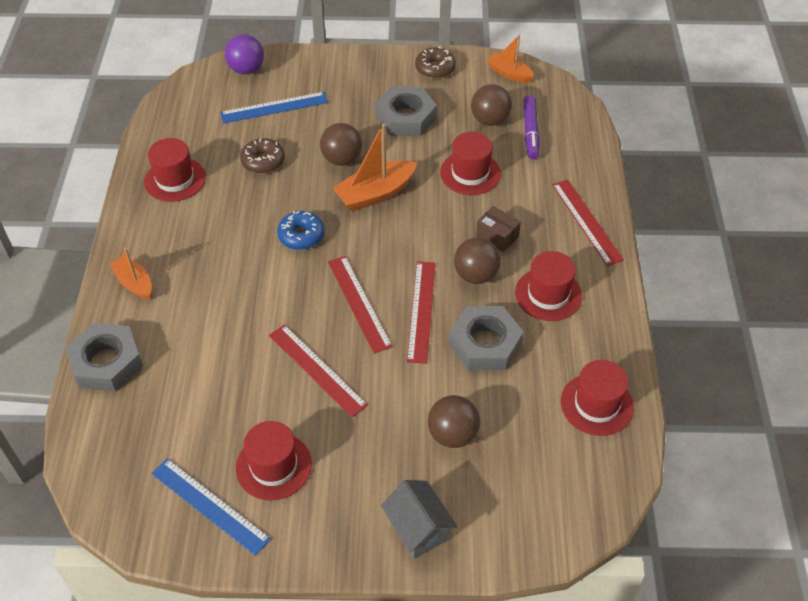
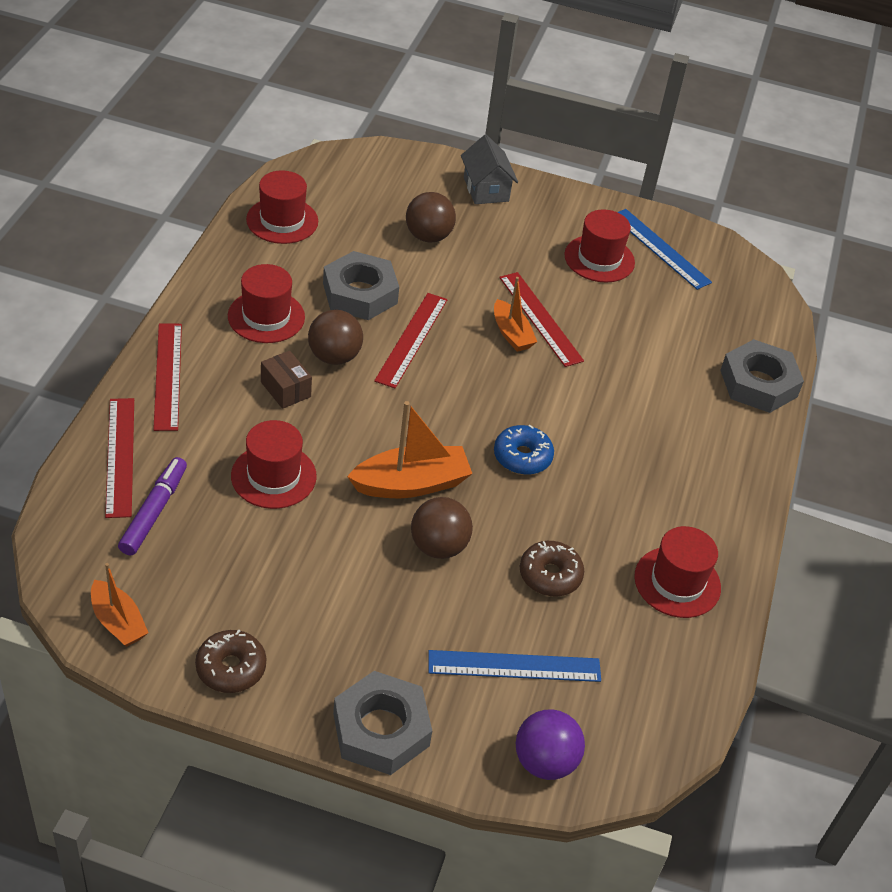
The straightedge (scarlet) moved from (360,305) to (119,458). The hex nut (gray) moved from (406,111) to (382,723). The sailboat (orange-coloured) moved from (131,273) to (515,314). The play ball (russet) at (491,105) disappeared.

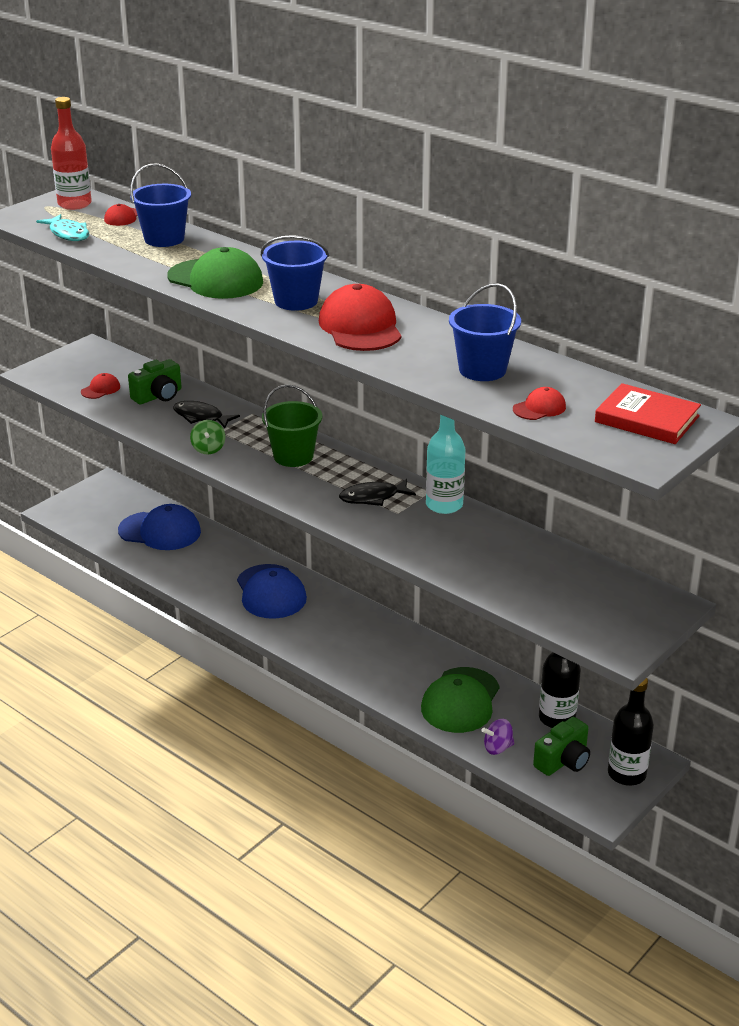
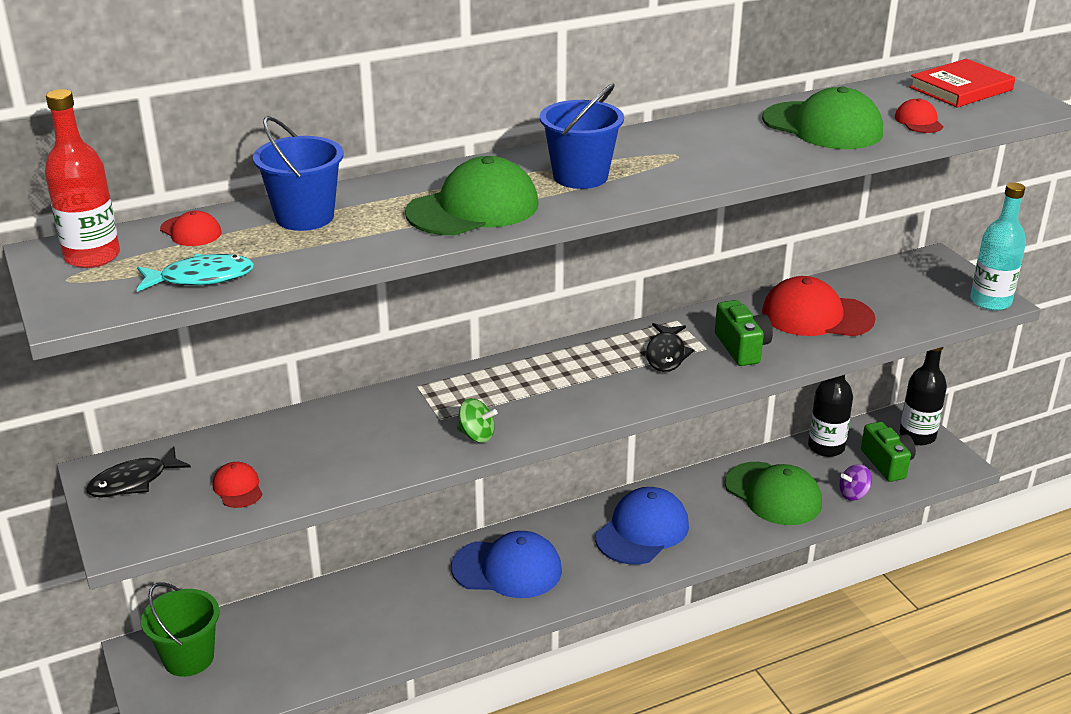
The fish figure (jet-black) moved from (206,414) to (138,472). The sand bucket (green) moved from (292,425) to (180,629). The baseball cap (royal blue) moved from (159,527) to (642,526). The compact camera (green) moved from (154,381) to (744,333). The sand bucket (royal blue) at (485,332) was replaced by the baseball cap (green) at (822,117). The baseball cap (scarlet) moved from (360,317) to (819,306). The spinning top (purple) at (498,737) turned 60 degrees clockwise. The flask (teal) moved from (445,464) to (998,246).

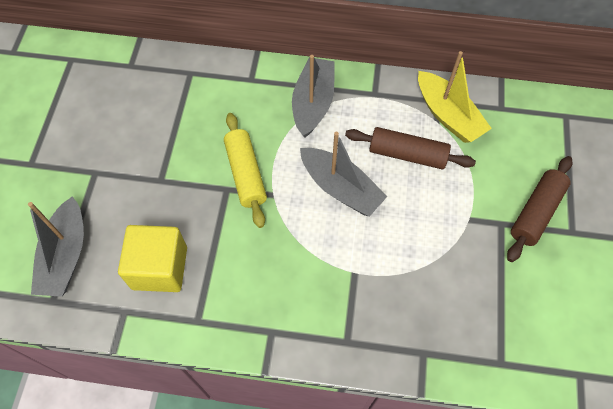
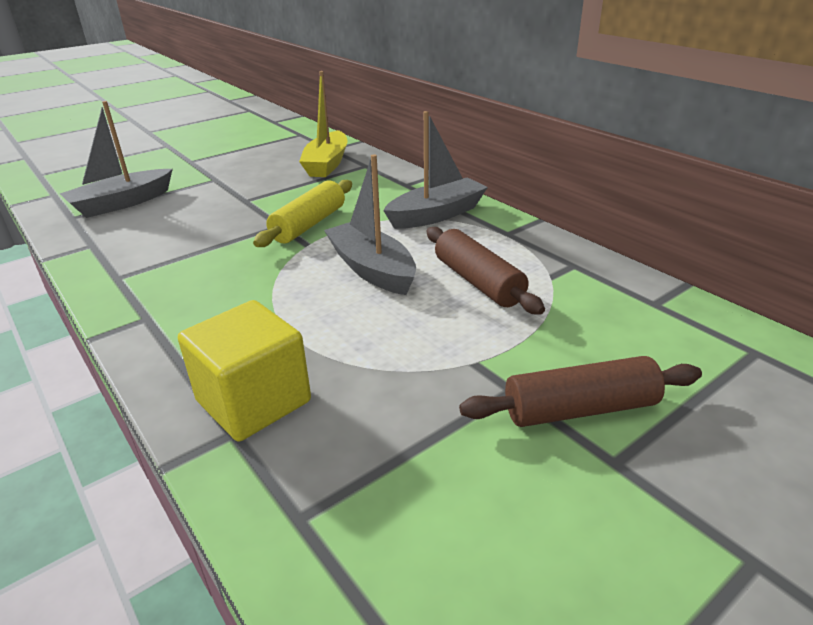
The block (golden) moved from (152,258) to (244,370). The sailboat (golden) moved from (455,97) to (323,124). The sailboat (gray) at (344,174) turned 150 degrees clockwise.

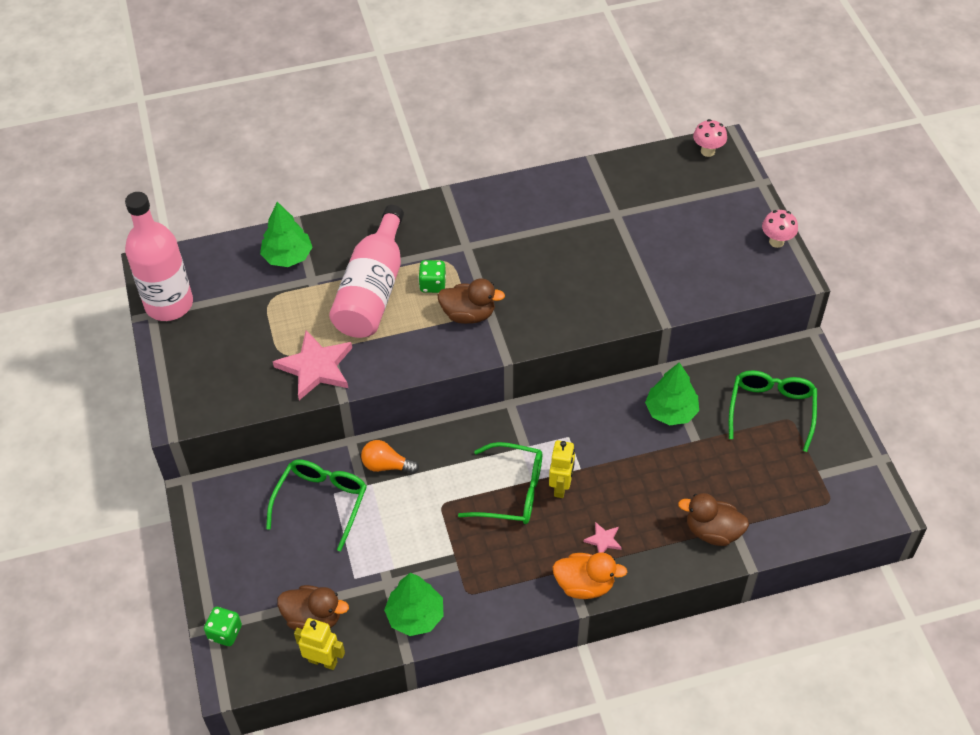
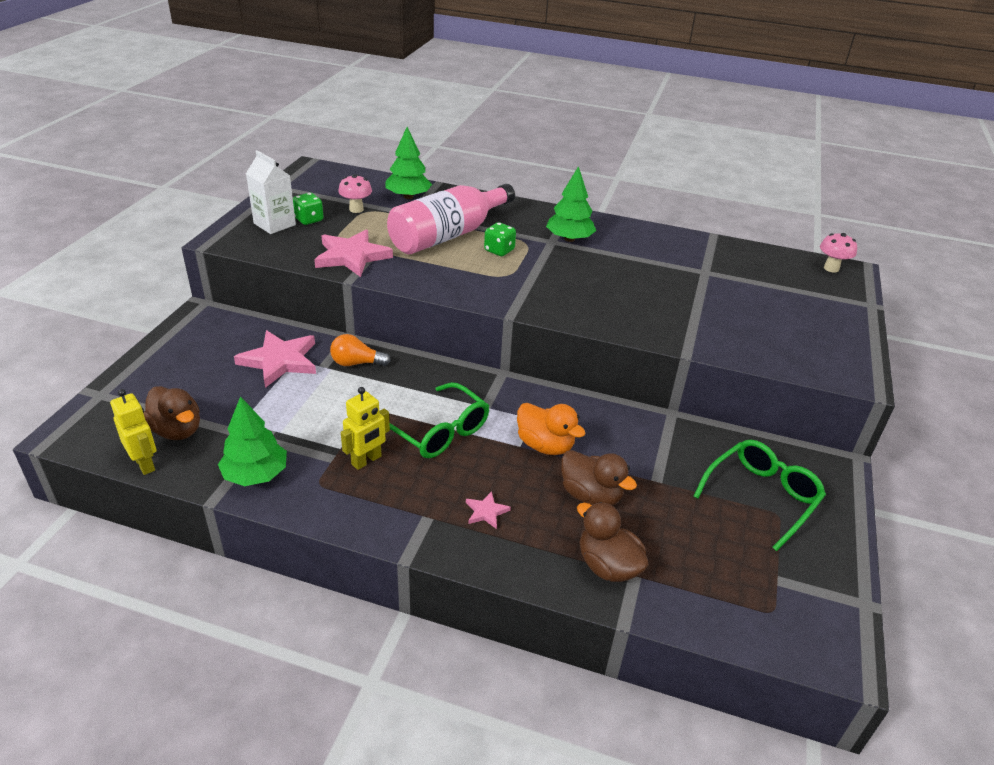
The spectacles (green) at (316,505) was replaced by the five-pointed star (rose-pink) at (275,359). The milk carton (pure white) at (271,192) appeared. The game die (green) moved from (223,626) to (308,209). The light bulb (orange-coloured) at (390,457) turned 45 degrees counterclockwise. The fungus (rose-pink) moved from (780,229) to (355,193). The robot figure (golden) moved from (562,469) to (365,428). The toy duck (orange-coloured) moved from (589,575) to (551,429). The toy tree (green) moved from (672,394) to (571,204). The toy duck (russet) moved from (471,301) to (599,478). The flask (rose-pink) at (159,256) disappeared.

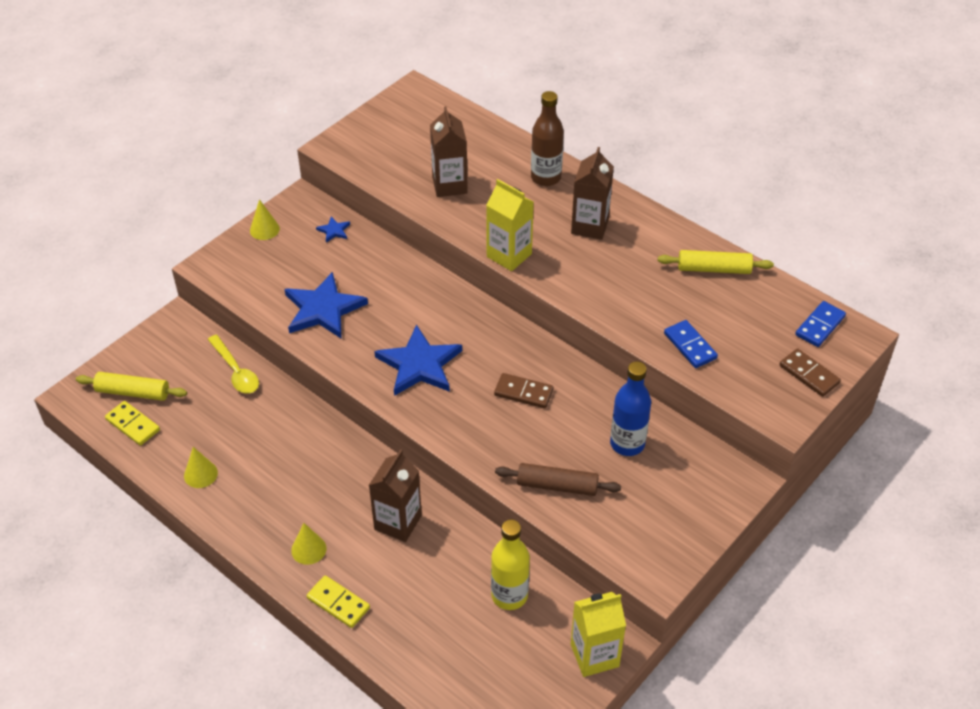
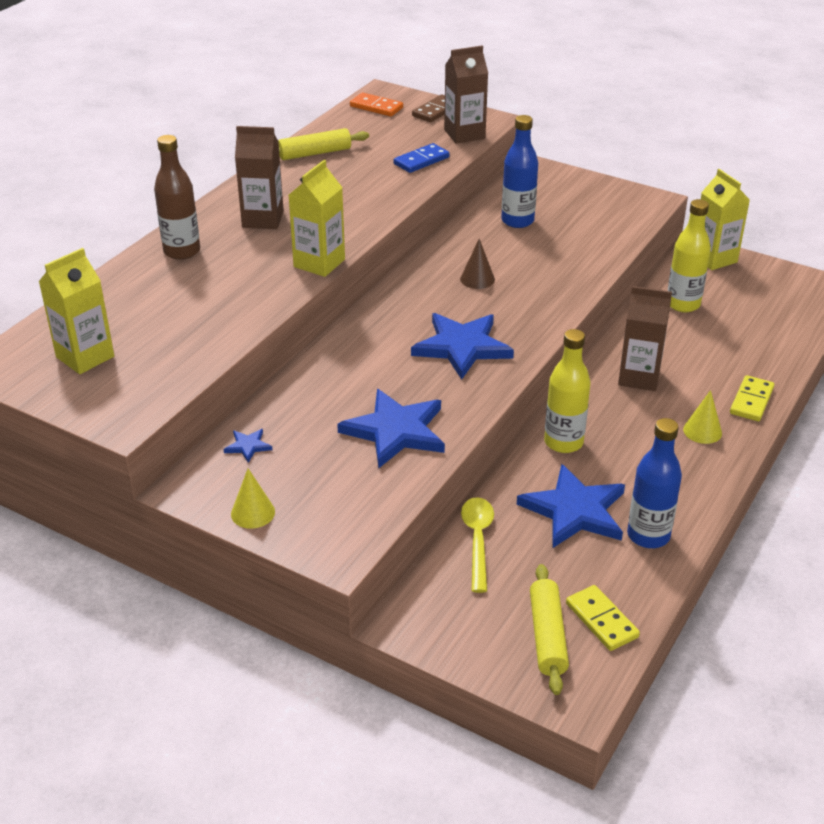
The milk carton (golden) at (76,311) appeared. The dough roller (golden) at (716,262) turned 75 degrees clockwise. The domino tile (royal blue) at (820,324) became the domino tile (orange-coloured) at (376,104). The milk carton (russet) moved from (449,151) to (466,94). The domino tile (russet) at (524,390) was replaced by the solid cone (russet) at (477,264). The spoon (golden) at (233,364) turned 45 degrees counterclockwise. The five-pointed star (royal blue) at (571,506) appeared. The flask (golden) at (567,391) appeared. The domino tile (golden) at (132,423) turned 60 degrees counterclockwise. The solid cone (golden) at (201,467) was replaced by the flask (royal blue) at (654,483). The dough roller (russet) at (558,479) disappeared.

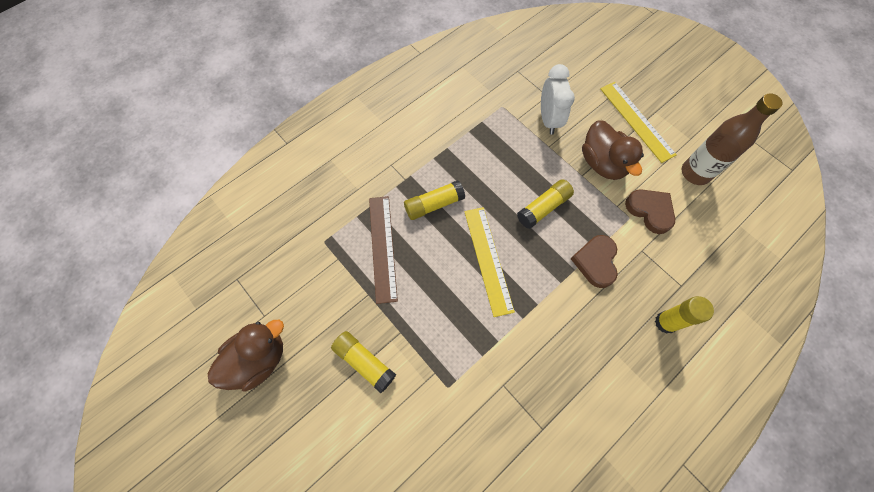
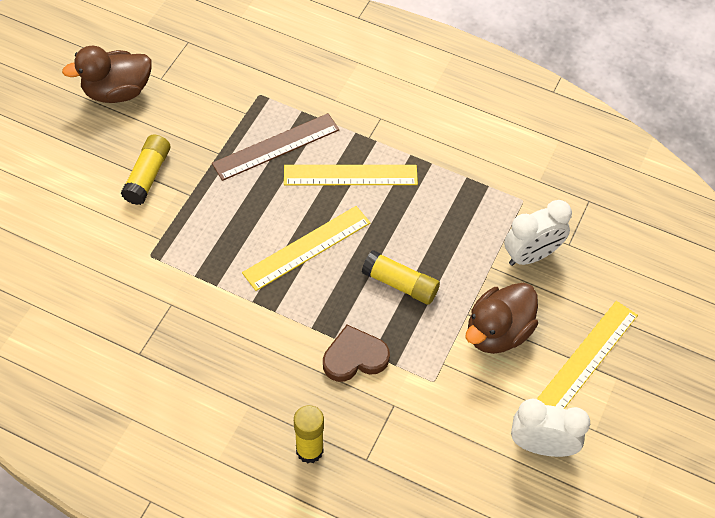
The toy duck (russet) at (246,356) turned 135 degrees clockwise. The stick of glue (golden) at (434,200) was replaced by the straightedge (golden) at (351,175). The flask (russet) at (732,139) was replaced by the bedside clock (pure white) at (550,427). The heart shape (russet) at (650,211) disappeared.

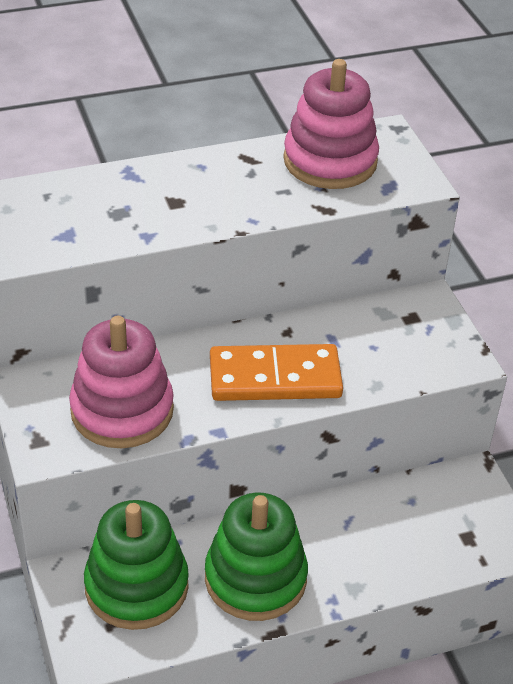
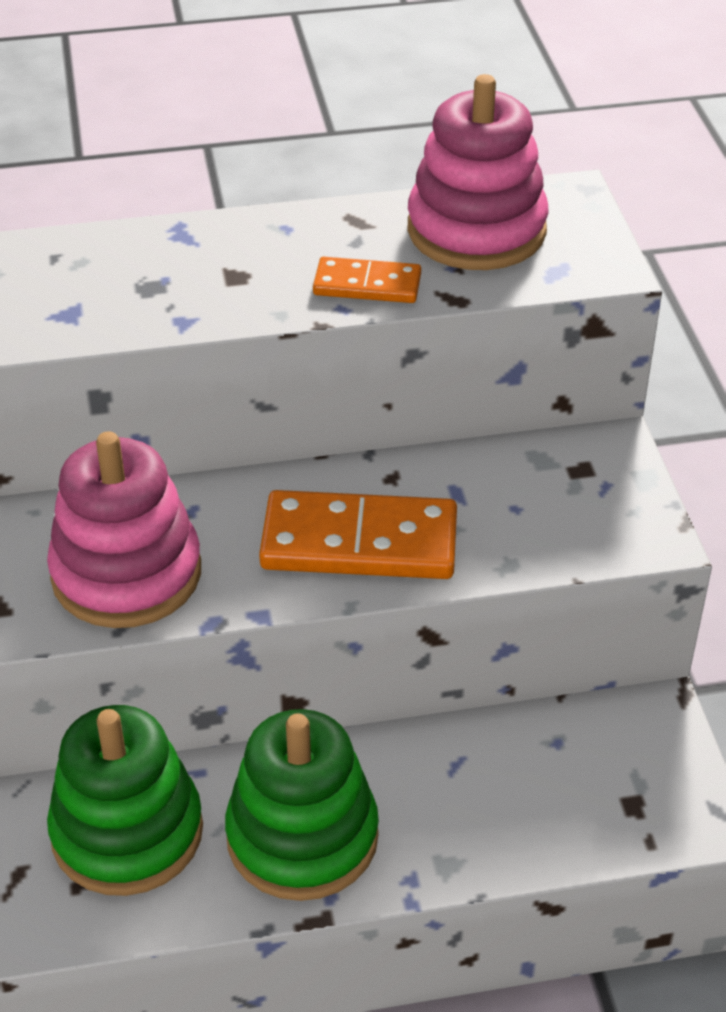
The domino tile (orange-coloured) at (367,280) appeared.

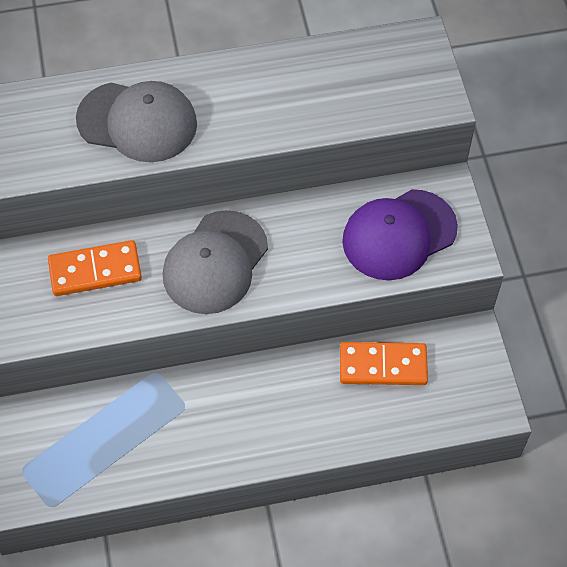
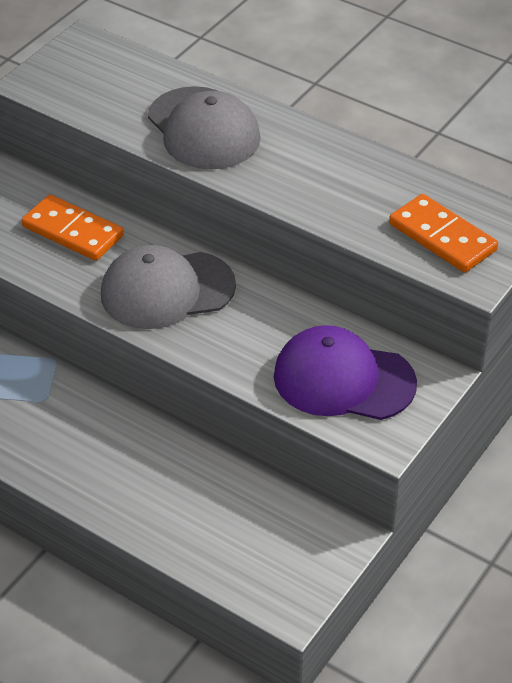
The domino tile (orange-coloured) moved from (384,363) to (443,233).

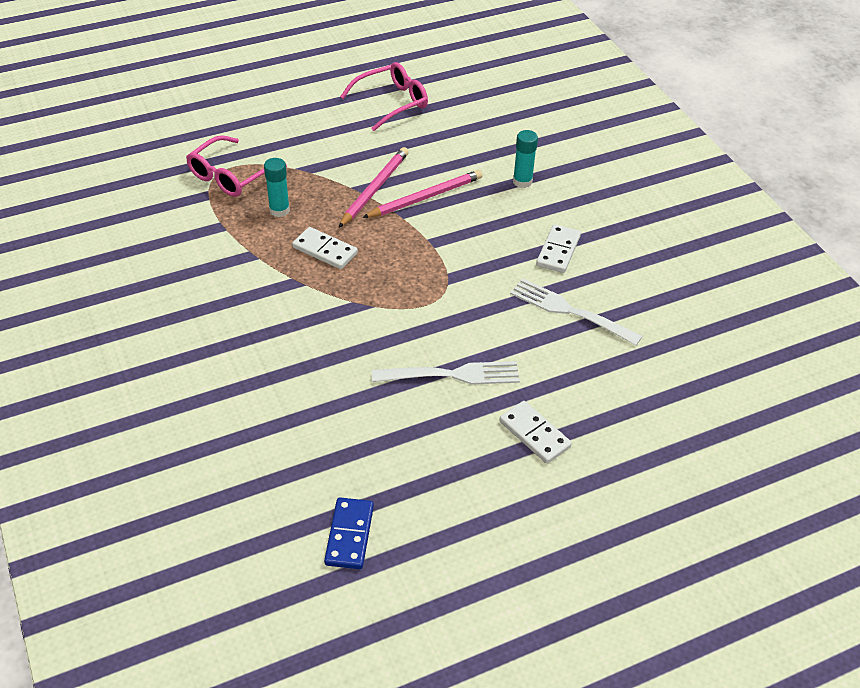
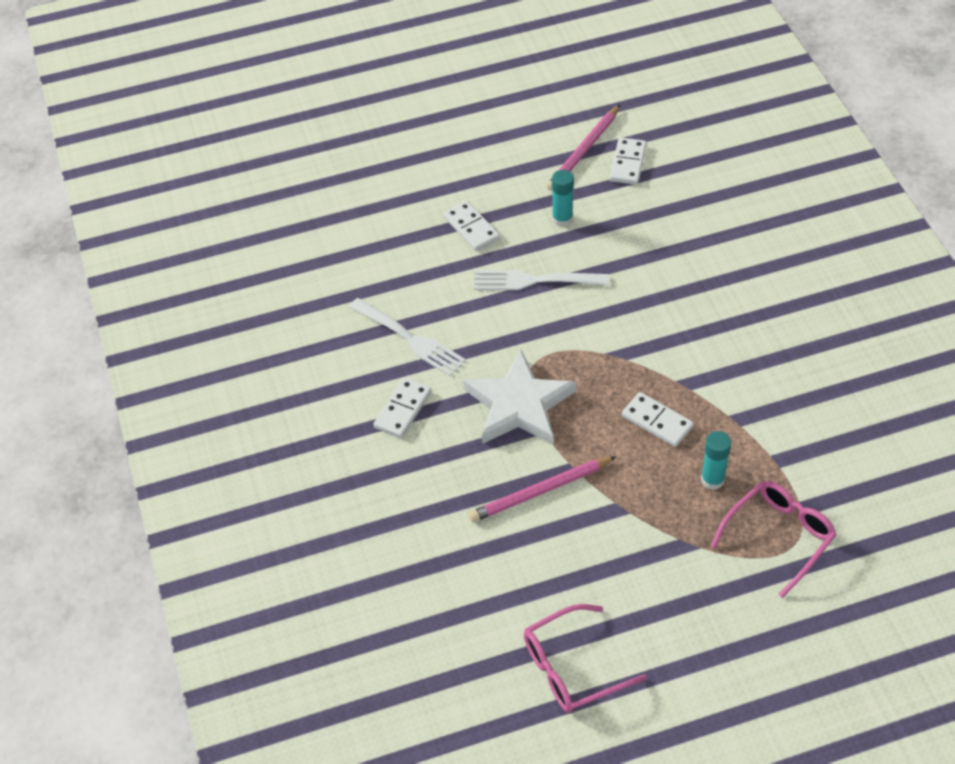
The five-pointed star (pure white) at (519,397) appeared. The pencil (rose-pink) moved from (374,187) to (583,148). The stick of glue (teal) moved from (525,159) to (563,198). The domino tile (royal blue) at (349,533) became the domino tile (pure white) at (628,161).

